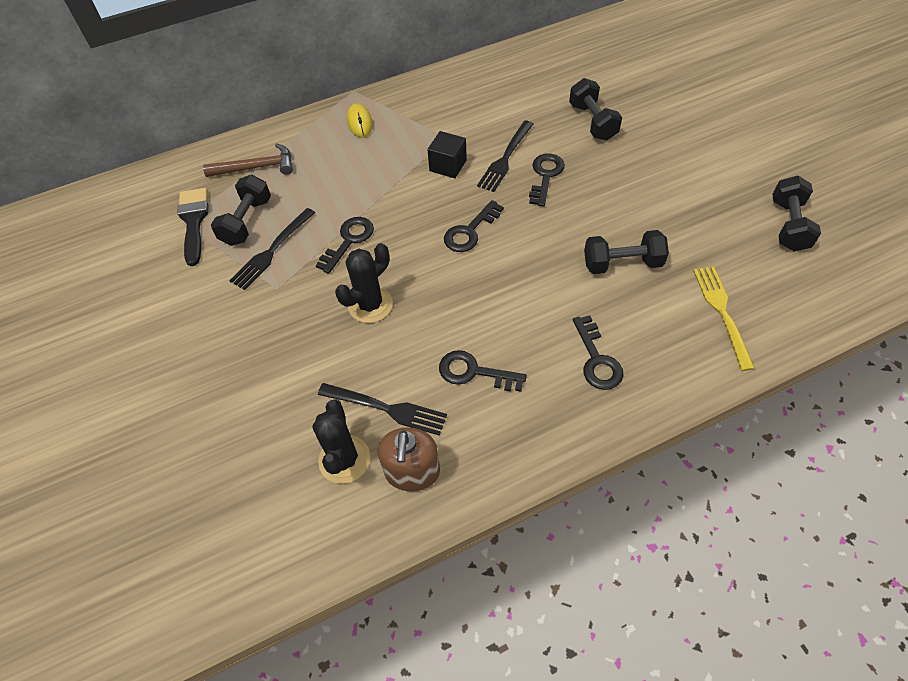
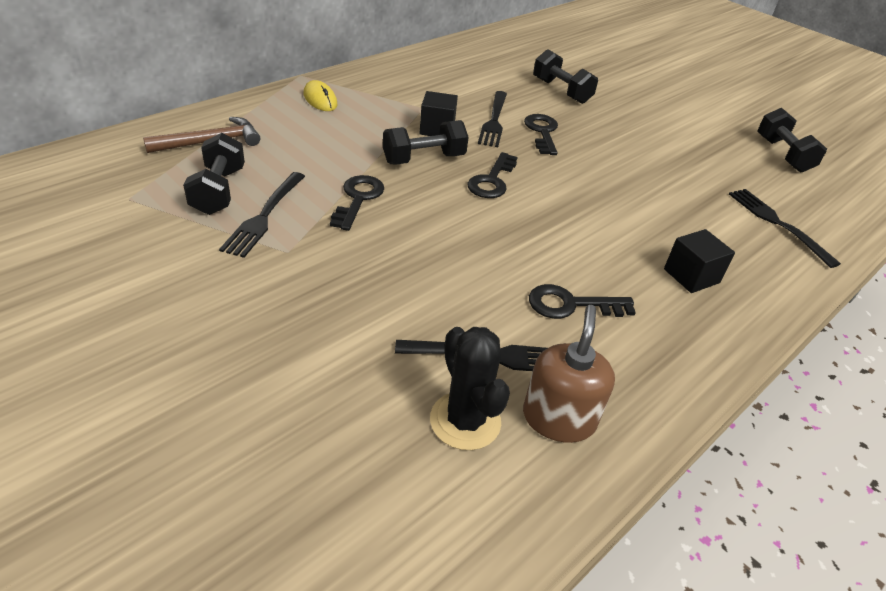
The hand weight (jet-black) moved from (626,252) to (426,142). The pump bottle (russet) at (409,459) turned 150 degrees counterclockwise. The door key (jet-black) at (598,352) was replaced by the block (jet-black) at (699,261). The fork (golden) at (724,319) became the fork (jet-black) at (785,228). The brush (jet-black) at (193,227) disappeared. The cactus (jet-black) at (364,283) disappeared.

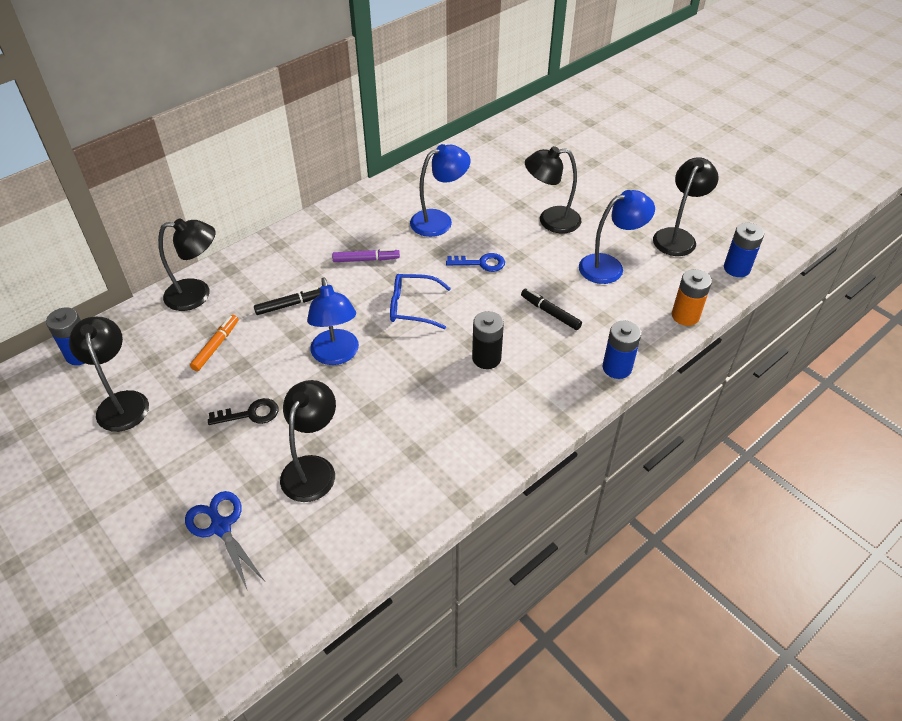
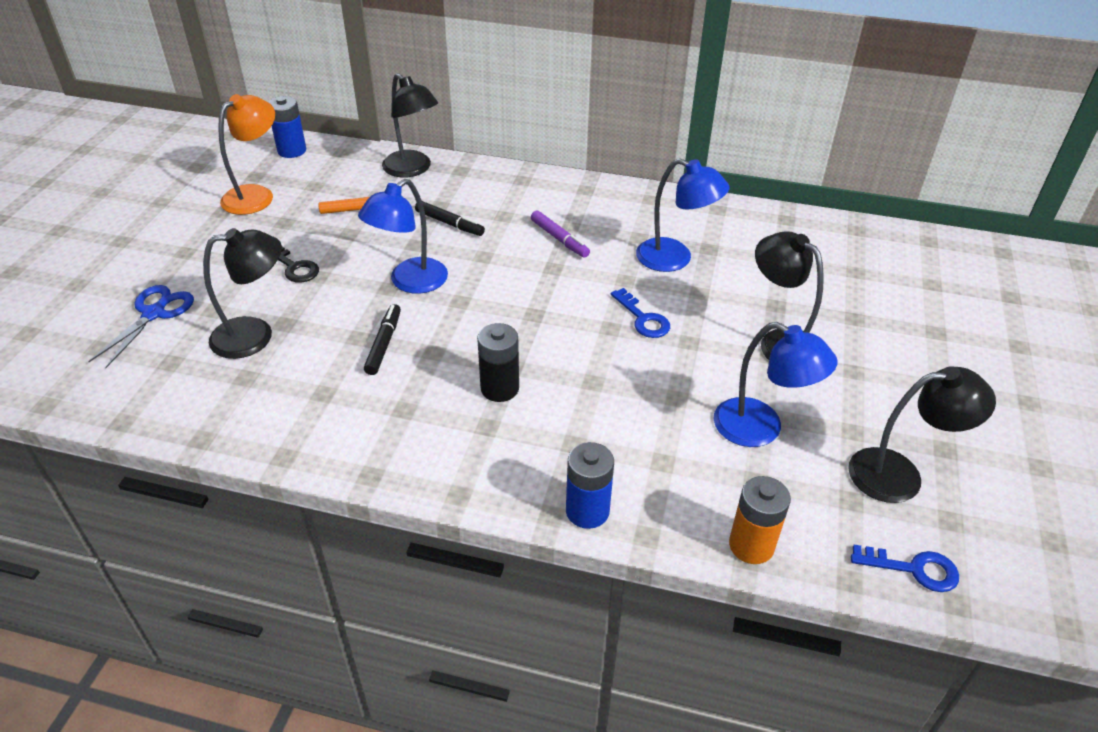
The desk lamp (jet-black) at (109,374) became the desk lamp (orange-coloured) at (246,154). The marker pen (jet-black) moved from (551,309) to (382,339). The AA battery (royal blue) at (744,250) was replaced by the door key (royal blue) at (905,568). The spectacles (royal blue) at (420,301) disappeared.

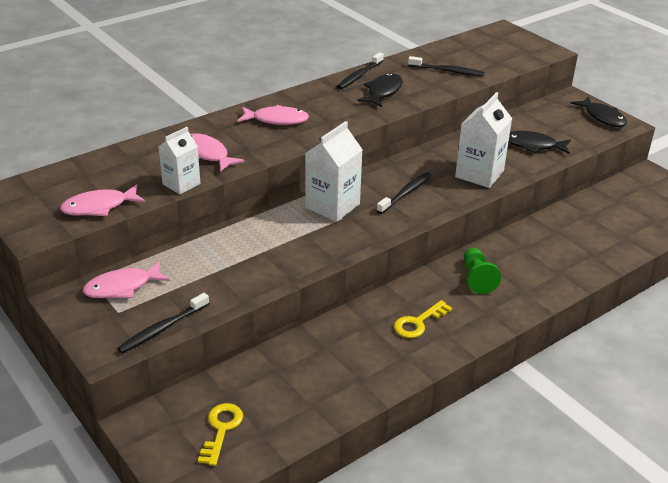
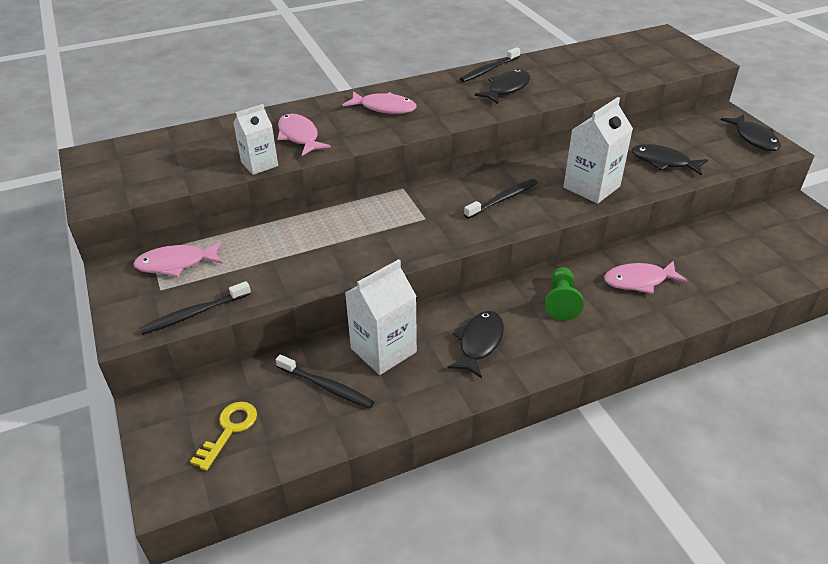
The dental brush (jet-black) moved from (446,66) to (325,381). The milk carton (pure white) moved from (334,171) to (381,317). The door key (golden) at (423,319) was replaced by the fish figure (jet-black) at (476,344). The fish figure (rose-pink) moved from (102,200) to (646,277).

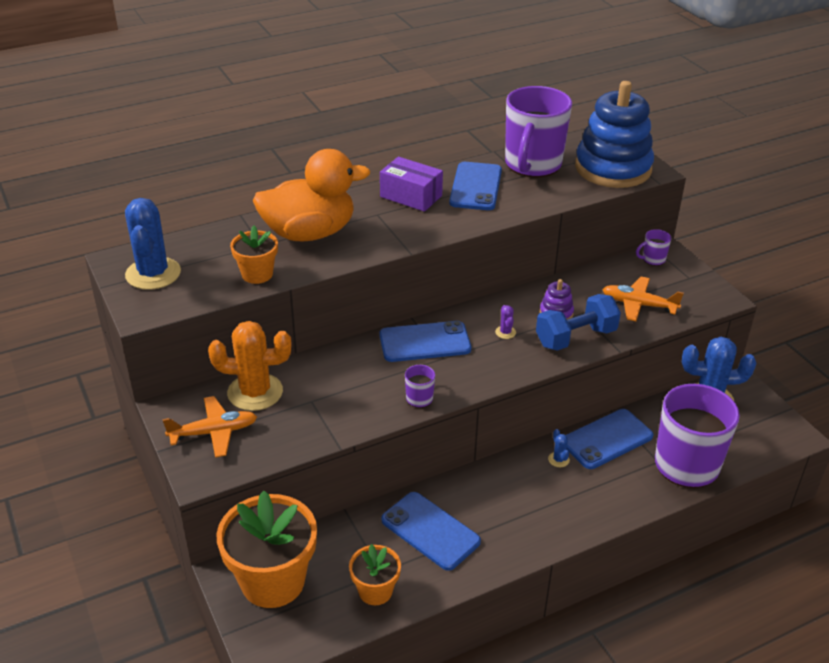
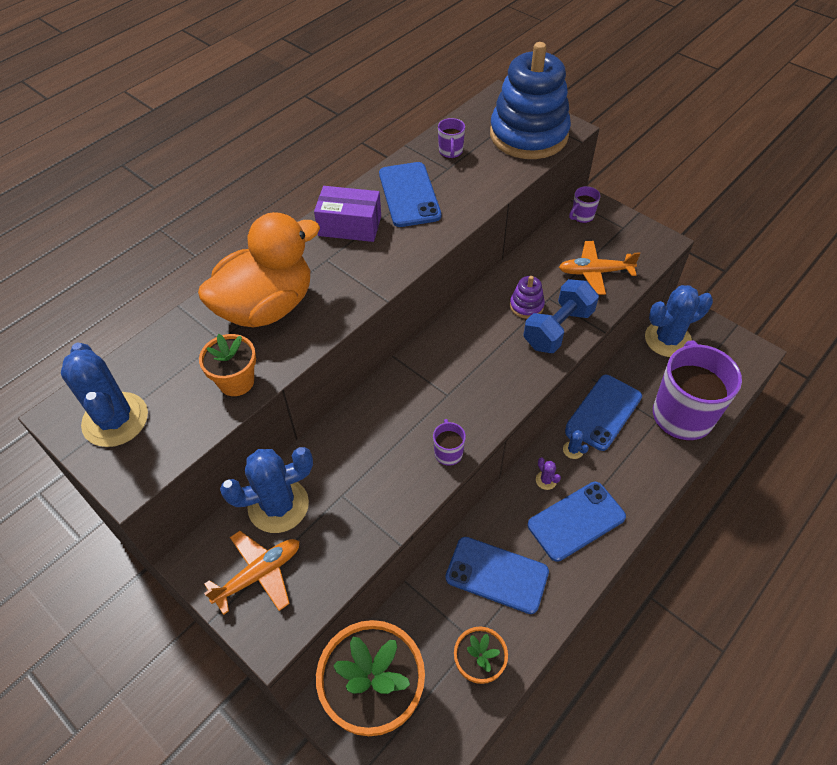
The cactus (orange-coloured) at (250,366) became the cactus (royal blue) at (266,490). The mug (purple) at (538,131) changed to 0.40 times the size. The smartphone (royal blue) moved from (425,341) to (577,522). The cactus (purple) moved from (505,322) to (548,474).

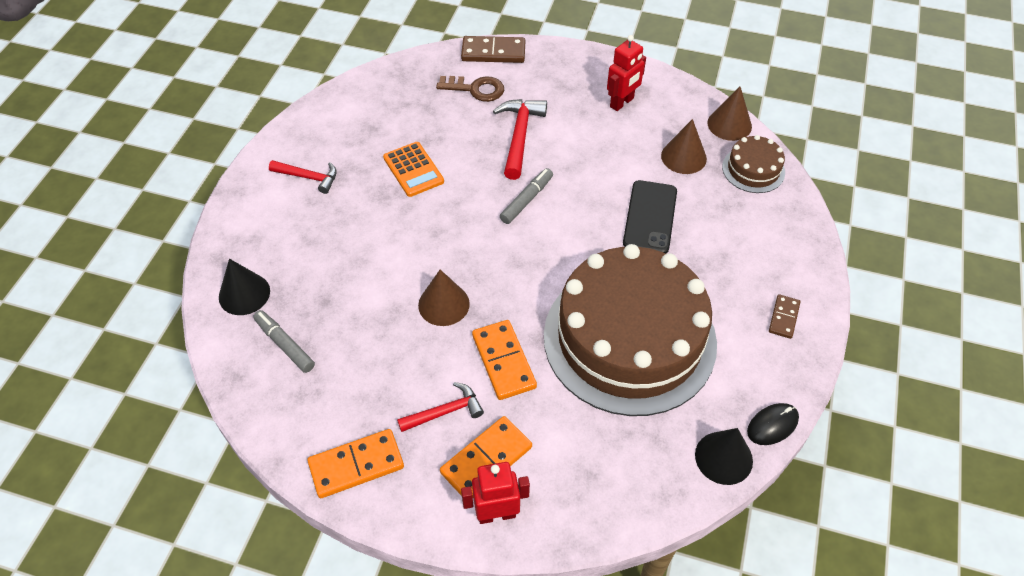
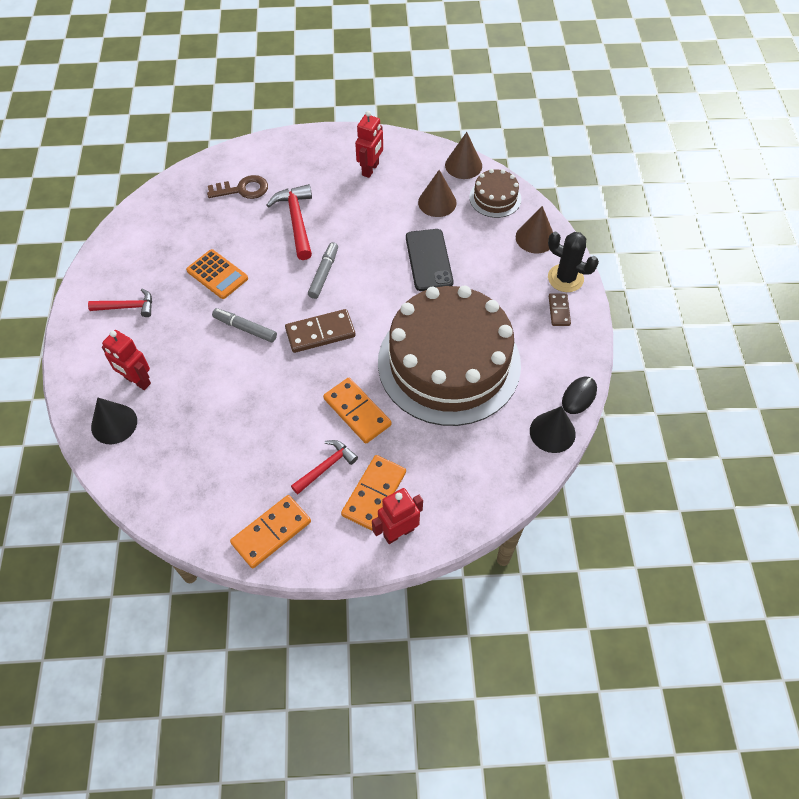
The robot figure (scarlet) at (126,360) appeared. The marker pen (gray) moved from (284,341) to (244,325). The domino tile (russet) moved from (493,49) to (320,331). The solid cone (russet) moved from (444,298) to (534,229). The cactus (jet-black) at (573,262) appeared.

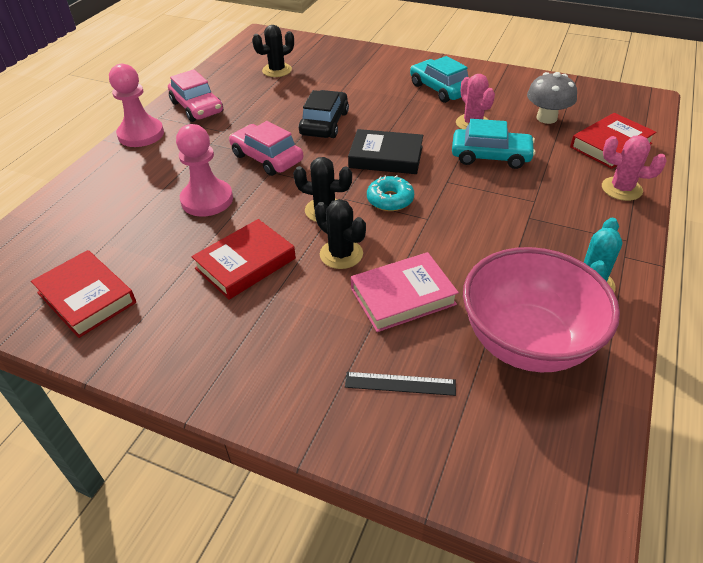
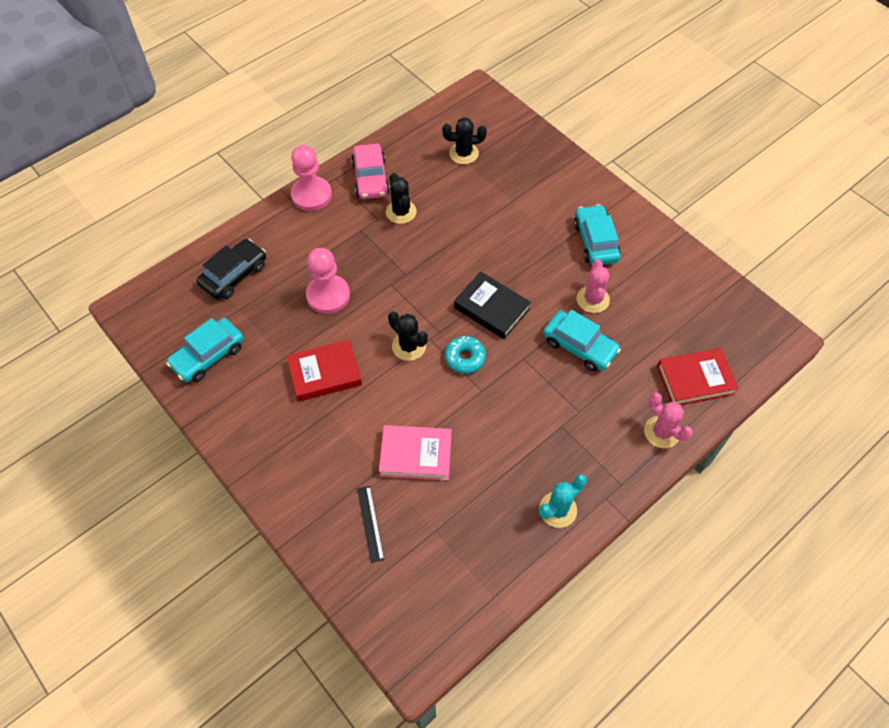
The hardback (scarlet) at (83,294) was replaced by the car (teal) at (205,350). The car (jet-black) moved from (324,114) to (231,269). The straightedge (jet-black) at (400,384) turned 45 degrees clockwise. The cactus (jet-black) moved from (340,234) to (401,198). The car (rose-pink) at (266,148) disappeared. The deep dish (rose-pink) at (541,309) disappeared. The fungus (gray) at (552,98) disappeared.

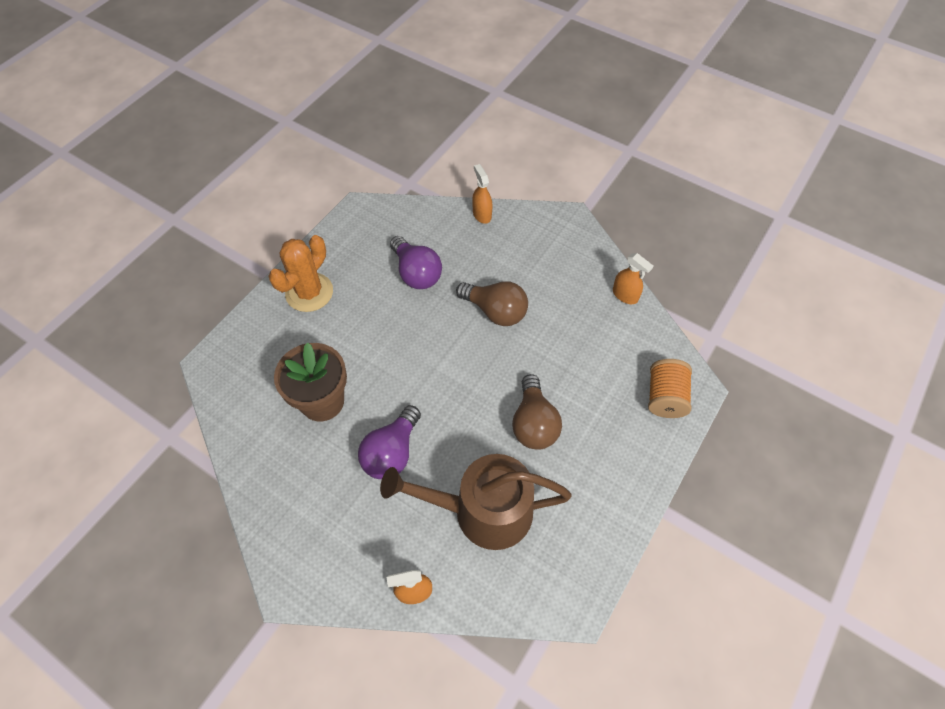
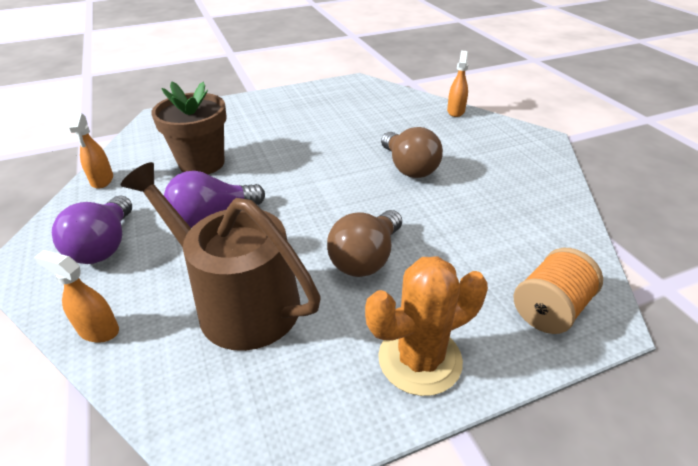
The light bulb (purple) moved from (416,262) to (92,230). The spray bottle (orange-coloured) moved from (633,278) to (91,151). The cactus (orange-coloured) moved from (300,273) to (426,326).

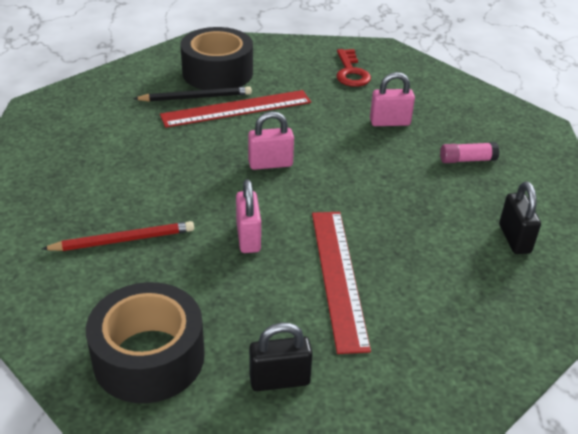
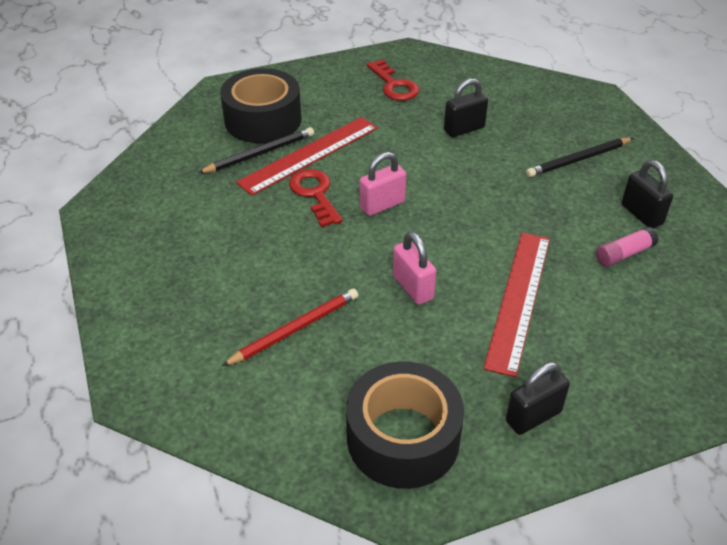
The door key (scarlet) at (316,198) appeared. The small lock (rose-pink) at (392,99) became the small lock (jet-black) at (466,107). The straightedge (scarlet) at (341,283) turned 45 degrees clockwise. The pencil (jet-black) at (579,157) appeared. The stick of glue (rose-pink) moved from (469,152) to (627,246).

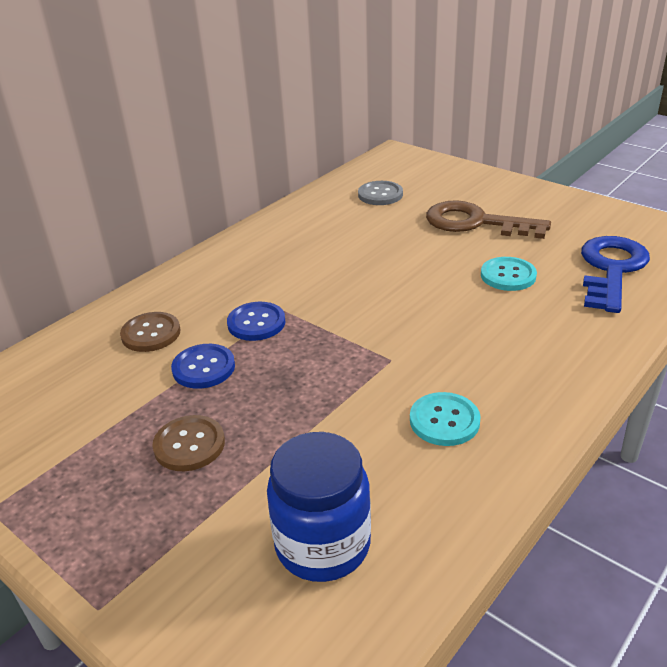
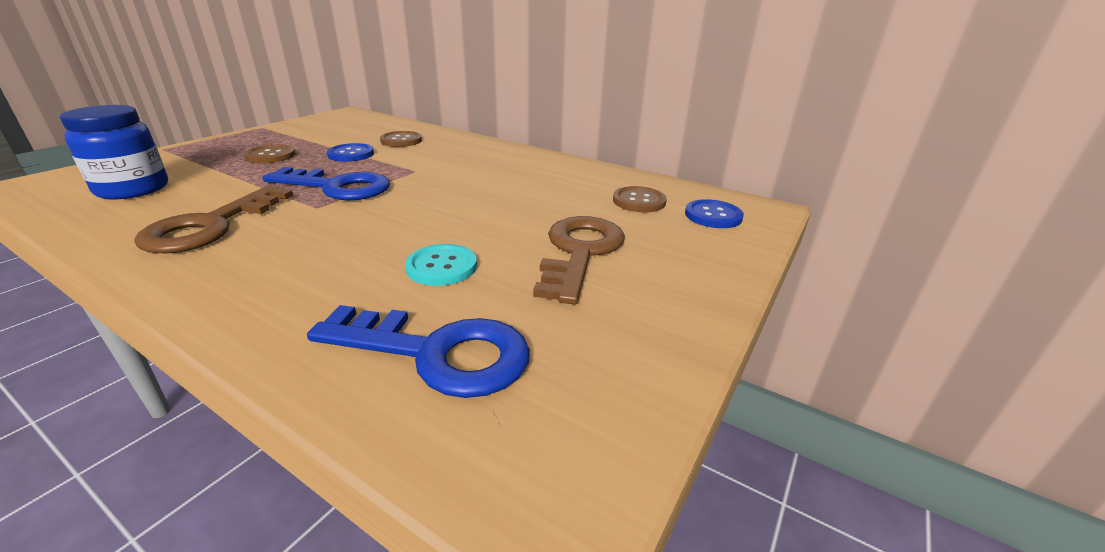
The shirt button (teal) at (445,419) was replaced by the door key (russet) at (214,219). The door key (royal blue) at (326,184) appeared. The shirt button (gray) at (380,193) became the shirt button (russet) at (640,199). The shirt button (royal blue) moved from (256,321) to (714,213).

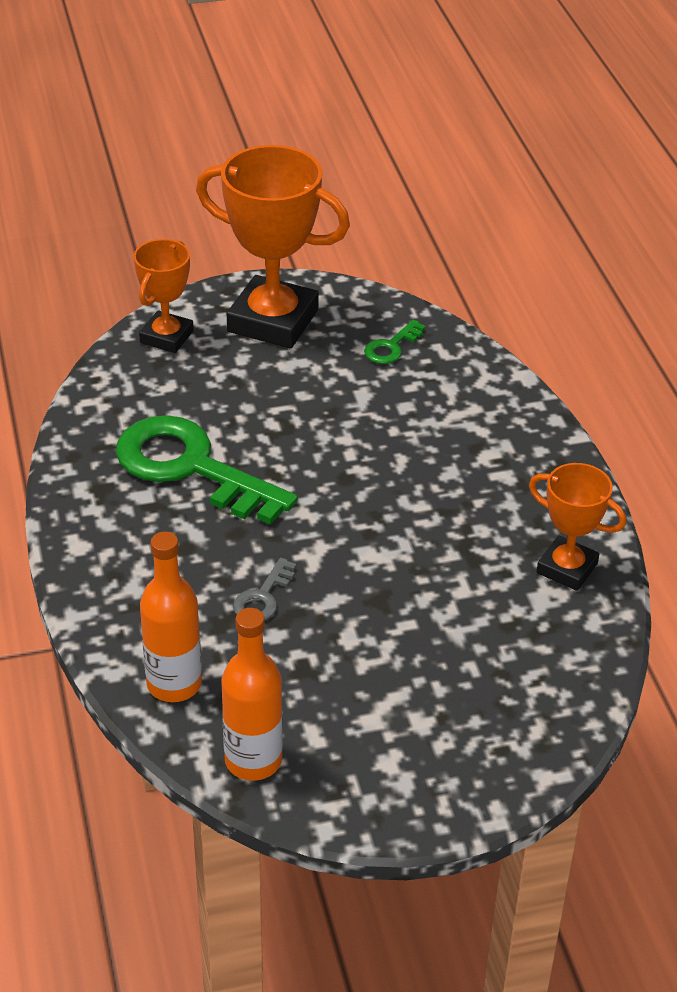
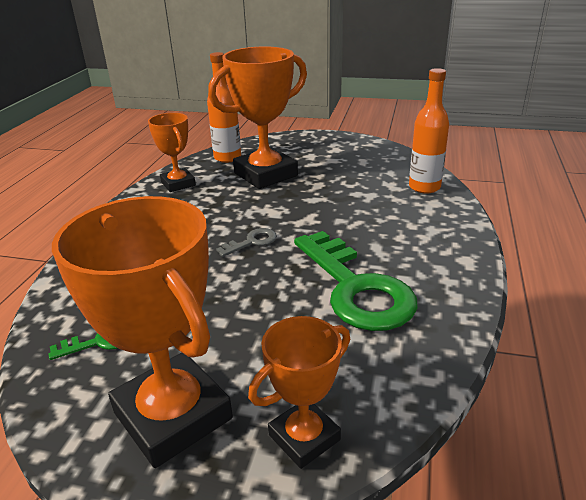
The flask (orange-coloured) moved from (252,694) to (224,107). The prize cup (orange-coloured) at (257,118) appeared. The door key (gray) moved from (264,588) to (246,242).

